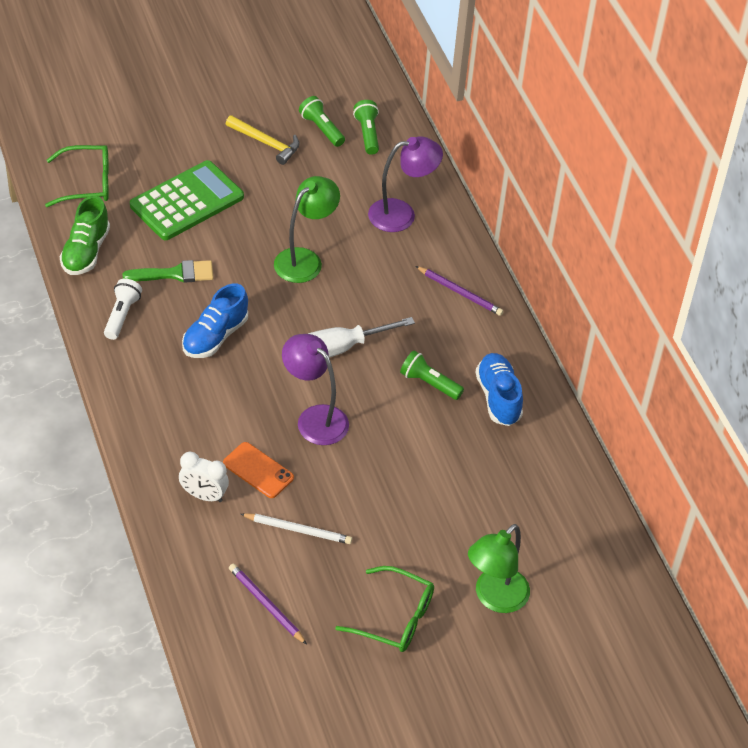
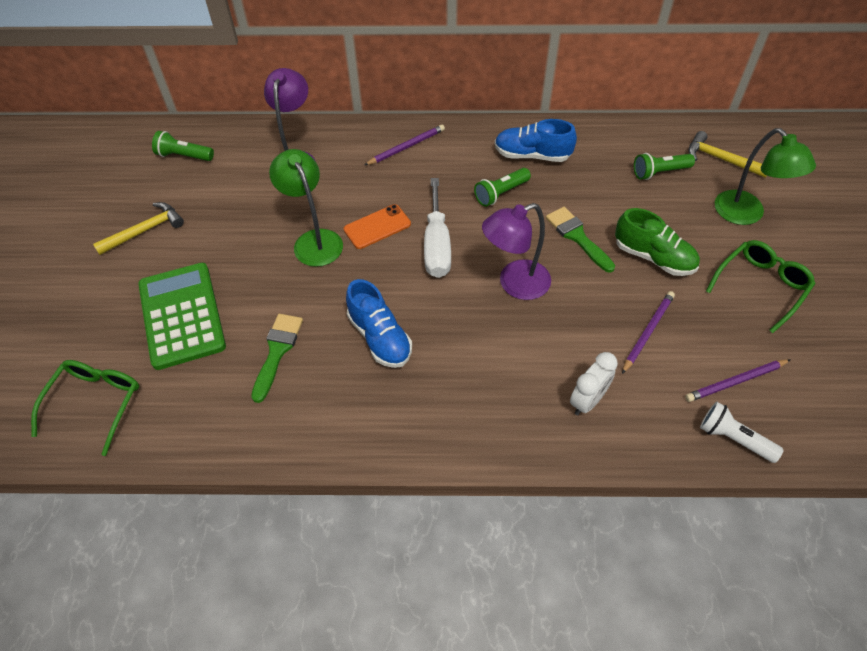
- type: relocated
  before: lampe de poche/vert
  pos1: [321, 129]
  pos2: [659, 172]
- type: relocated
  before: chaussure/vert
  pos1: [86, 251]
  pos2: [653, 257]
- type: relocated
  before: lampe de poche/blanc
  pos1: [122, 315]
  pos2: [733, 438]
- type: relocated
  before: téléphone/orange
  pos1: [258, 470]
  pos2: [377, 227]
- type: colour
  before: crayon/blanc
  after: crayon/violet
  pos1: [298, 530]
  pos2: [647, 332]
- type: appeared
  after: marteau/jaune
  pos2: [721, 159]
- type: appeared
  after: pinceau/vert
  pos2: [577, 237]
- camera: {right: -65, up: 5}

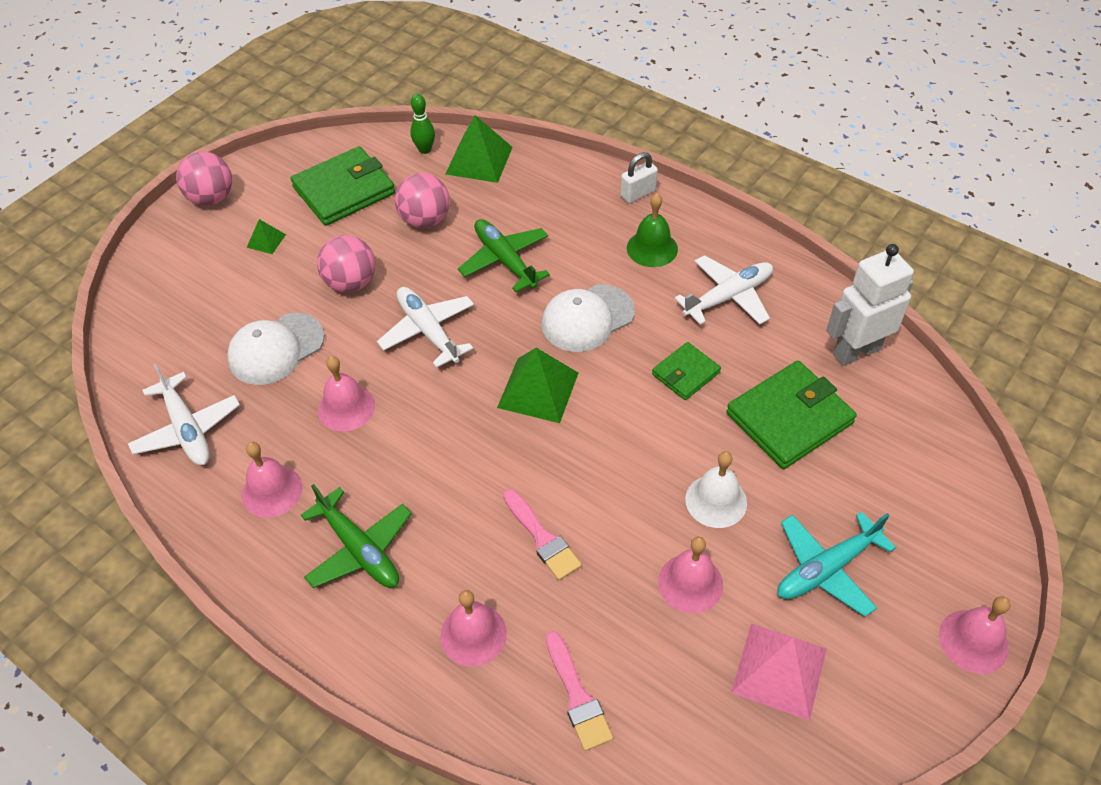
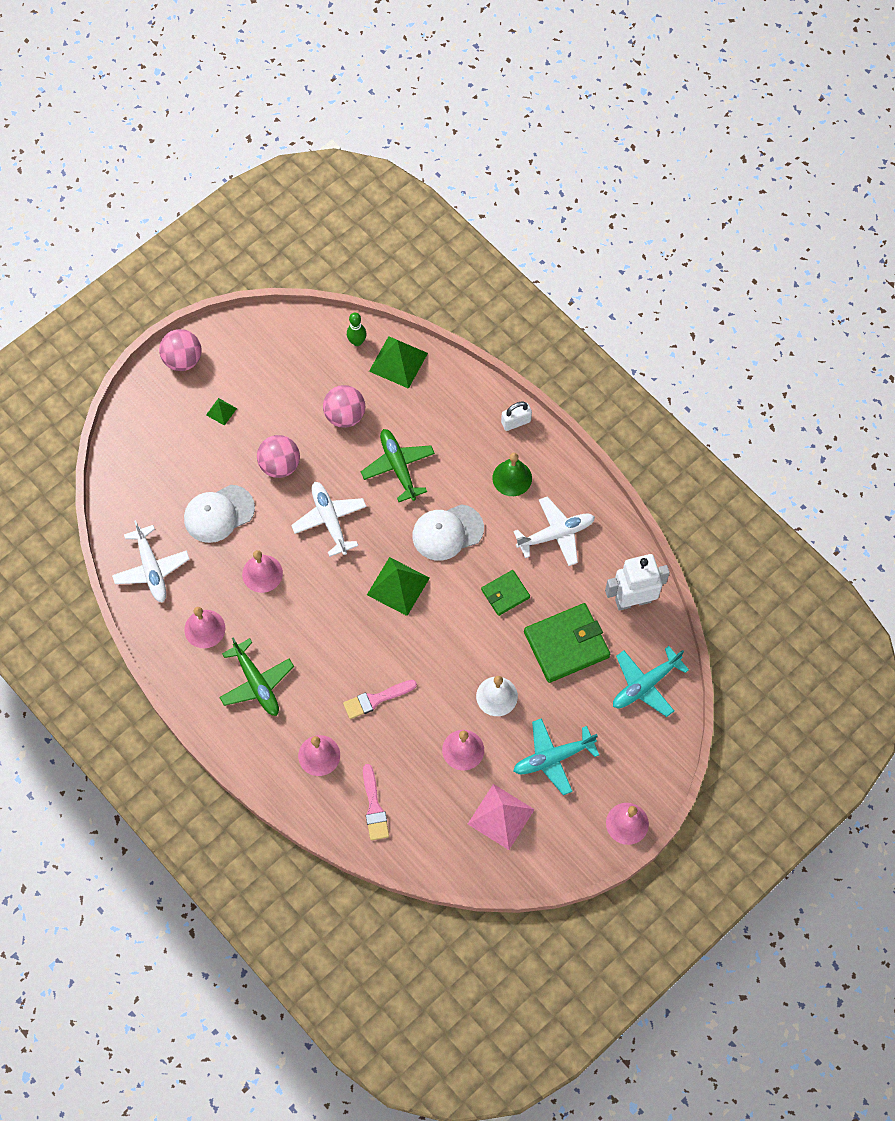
- type: missing
  before: portefeuille/vert
  pos1: [344, 190]
- type: spun
  before: pinceau/rose
  pos1: [542, 538]
  pos2: [376, 699]
  turn: 90
- type: appeared
  after: avion/turquoise
  pos2: [645, 684]
- camera: {right: 10, up: 15}

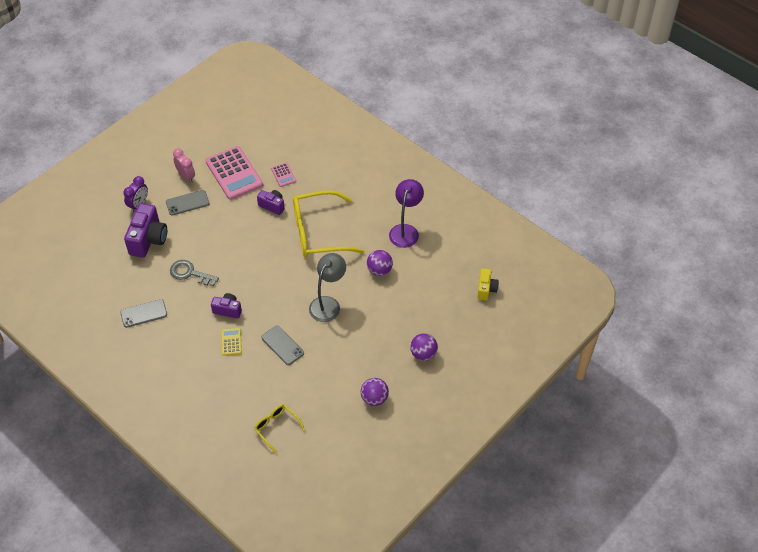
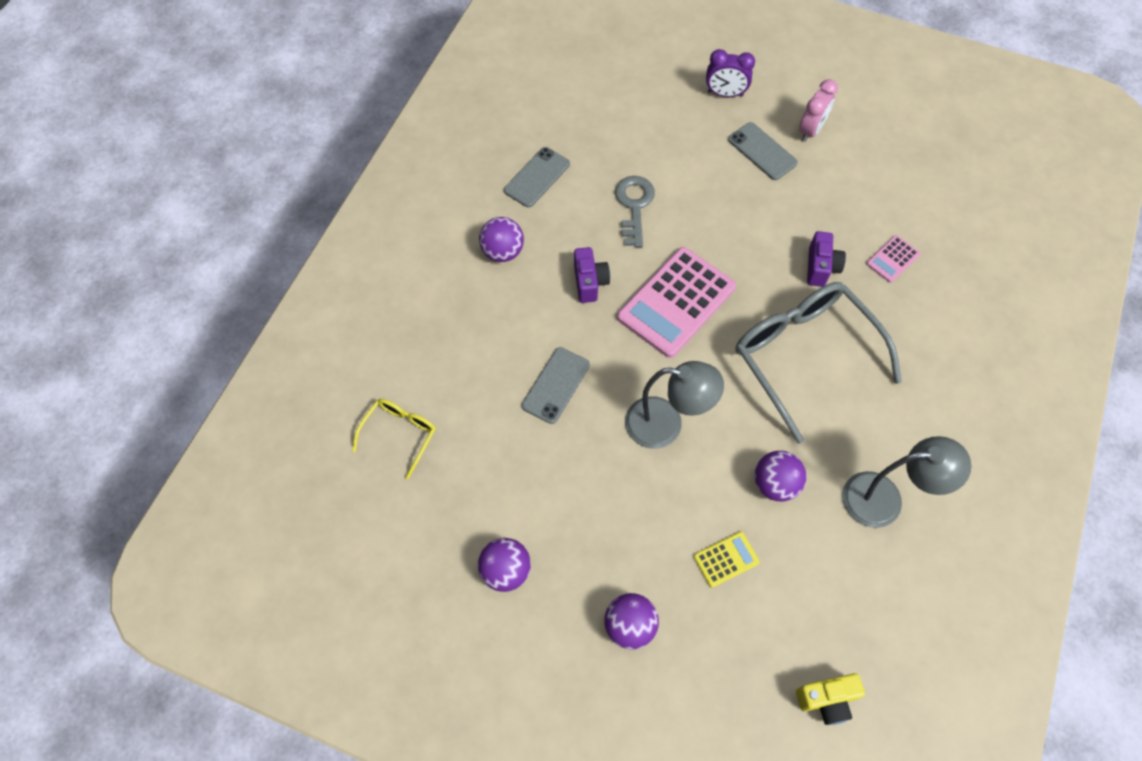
- type: relocated
  before: calculatrice/rose
  pos1: [234, 173]
  pos2: [676, 302]
- type: colour
  before: lampe/violet
  after: lampe/gris
  pos1: [405, 230]
  pos2: [885, 499]
- type: colour
  before: lunettes/jaune
  after: lunettes/gris
  pos1: [318, 232]
  pos2: [803, 355]
- type: missing
  before: appareil photo/violet
  pos1: [148, 239]
- type: spun
  before: téléphone/gris
  pos1: [144, 313]
  pos2: [537, 177]
  turn: 75
- type: relocated
  before: calculatrice/jaune
  pos1: [231, 342]
  pos2: [726, 559]
- type: appeared
  after: balle/violet
  pos2: [502, 252]
- camera: {right: 70, up: 10}

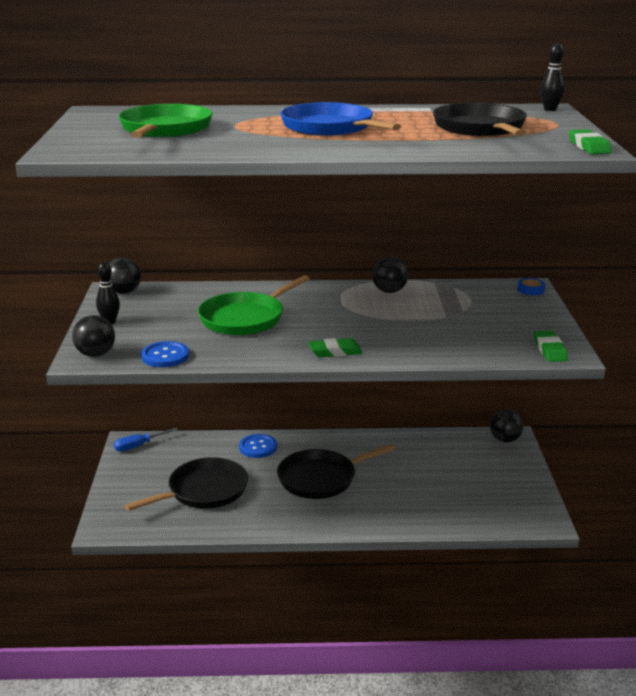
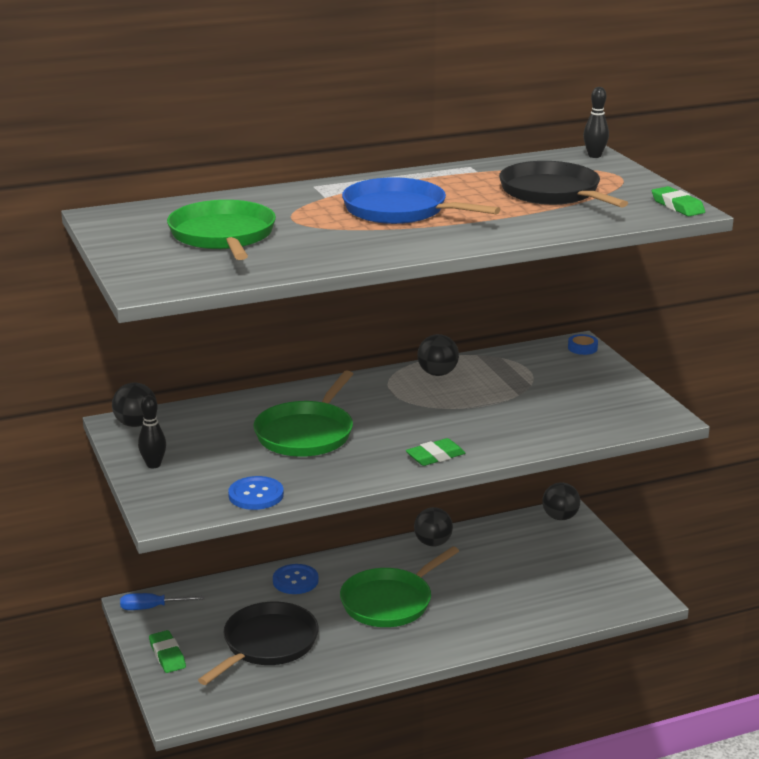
- type: relocated
  before: balle/noir
  pos1: [95, 354]
  pos2: [433, 543]
- type: relocated
  before: gomme/vert
  pos1: [549, 350]
  pos2: [167, 655]
- type: spun
  before: tournevis/bleu
  pos1: [139, 446]
  pos2: [152, 608]
  turn: 45
- type: colour
  before: poêle/noir
  after: poêle/vert
  pos1: [321, 478]
  pos2: [390, 602]
- camera: {right: -20, up: 0}

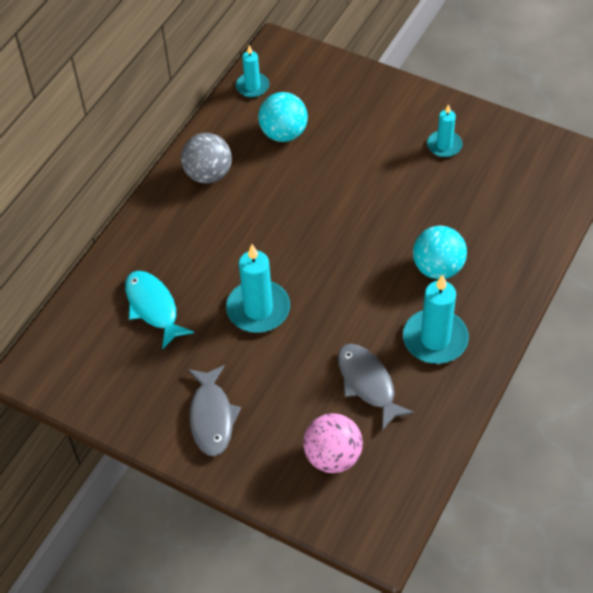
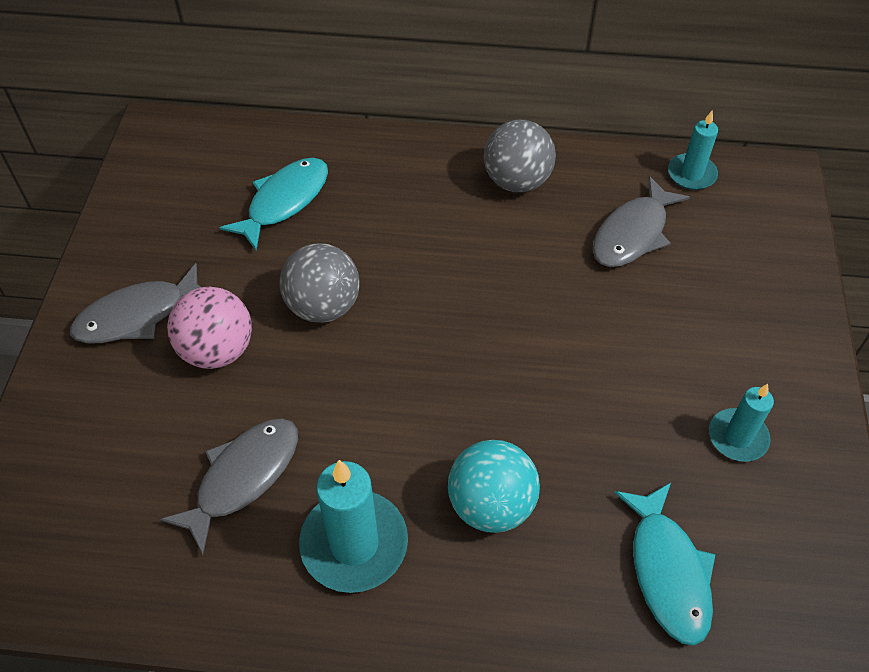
- type: exchanged
  before: balle/turquoise
  after: poisson/gris
  pos1: [283, 133]
  pos2: [633, 233]
- type: exchanged
  before: bougie/turquoise
  after: balle/gris
  pos1: [258, 309]
  pos2: [323, 306]
- type: relocated
  before: balle/rose
  pos1: [333, 456]
  pos2: [218, 350]
- type: appeared
  after: poisson/turquoise
  pos2: [667, 571]
- camera: {right: 65, up: 0}

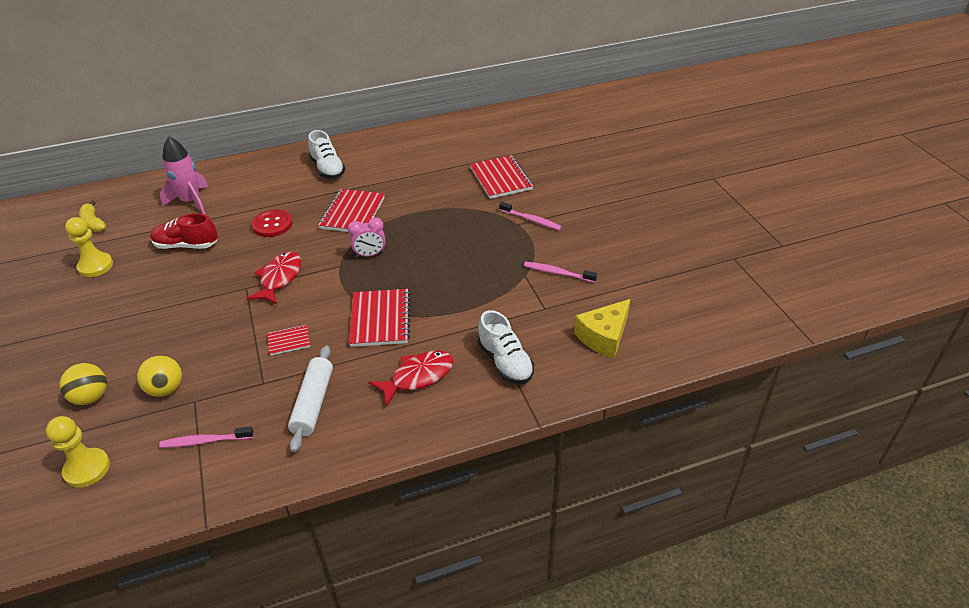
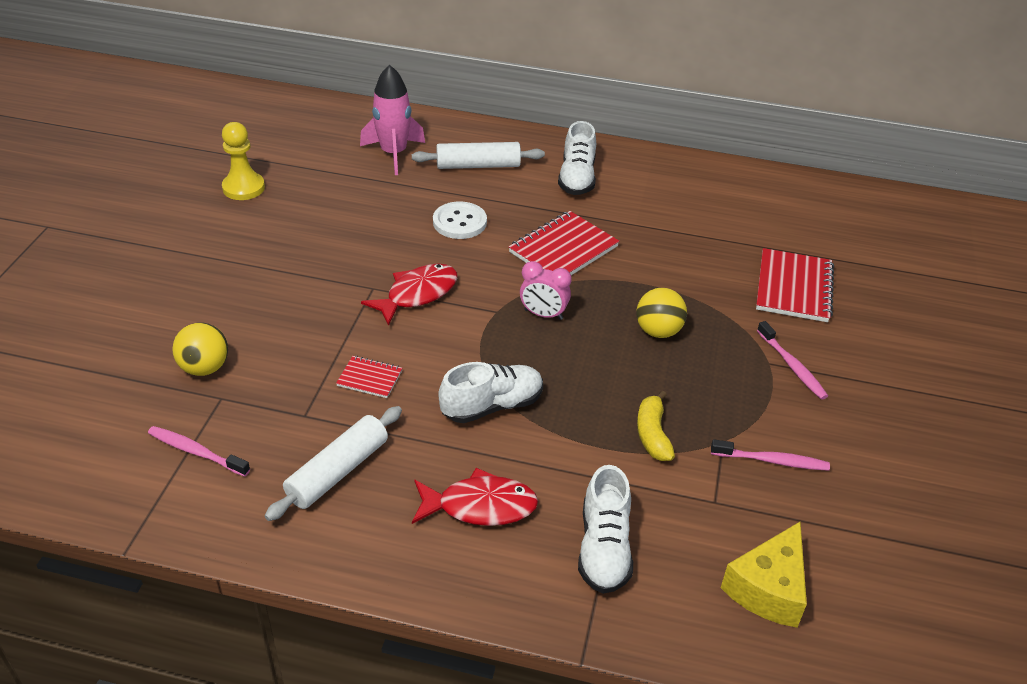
- type: relocated
  before: banane/jaune
  pos1: [93, 223]
  pos2: [652, 434]
- type: colour
  before: bouton/rouge
  after: bouton/blanc
  pos1: [272, 225]
  pos2: [459, 222]
- type: missing
  before: chaussure/rouge
  pos1: [186, 245]
- type: spun
  before: brosse à dents/rose
  pos1: [557, 273]
  pos2: [772, 461]
  turn: 135
- type: exchanged
  before: carnet/rouge
  after: chaussure/blanc
  pos1: [380, 319]
  pos2: [492, 406]
- type: spun
  before: fromage/jaune
  pos1: [604, 337]
  pos2: [768, 588]
  turn: -45
- type: relocated
  before: balle/jaune
  pos1: [91, 397]
  pos2: [658, 331]
- type: missing
  before: pion/jaune
  pos1: [87, 469]
- type: appeared
  after: rouleau à pâtisserie/blanc
  pos2: [478, 165]
- camera: {right: 30, up: 0}

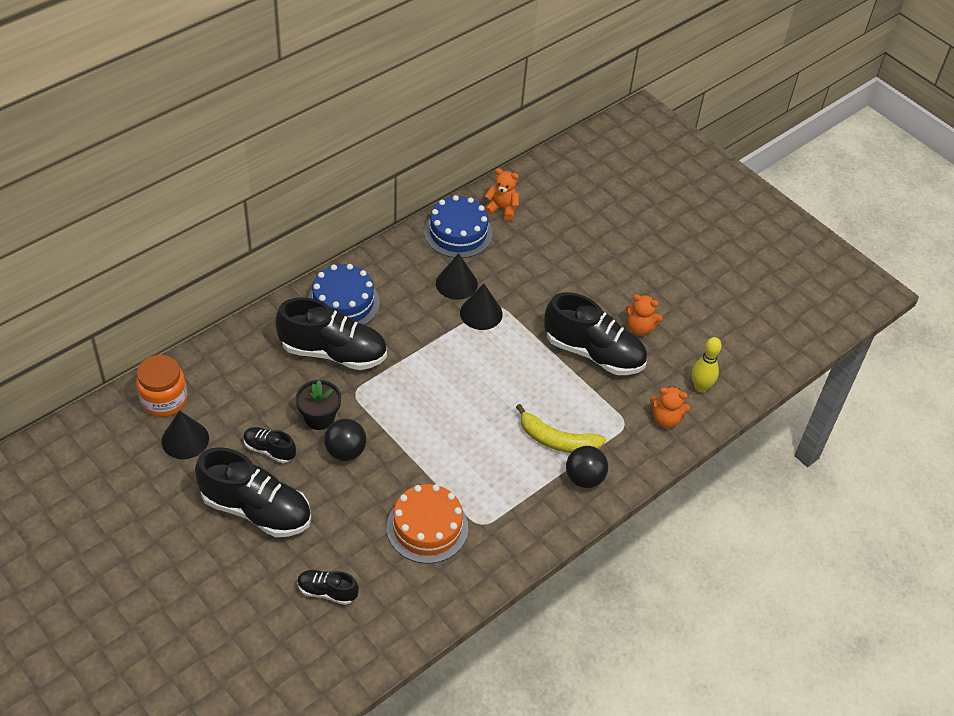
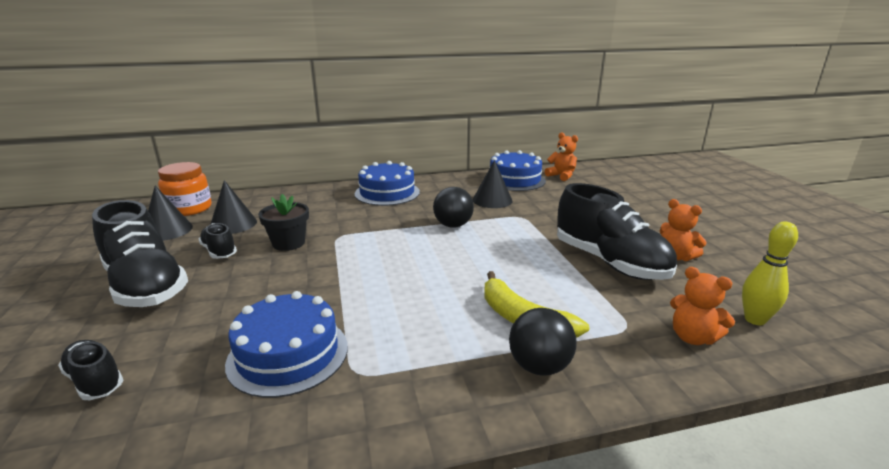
- type: relocated
  before: cône/noir
  pos1: [481, 313]
  pos2: [233, 224]
- type: missing
  before: chaussure/noir
  pos1: [333, 352]
- type: relocated
  before: balle/noir
  pos1: [345, 451]
  pos2: [453, 225]
- type: colour
  before: gâteau/orange
  after: gâteau/bleu
  pos1: [427, 527]
  pos2: [288, 354]
- camera: {right: 30, up: -25}

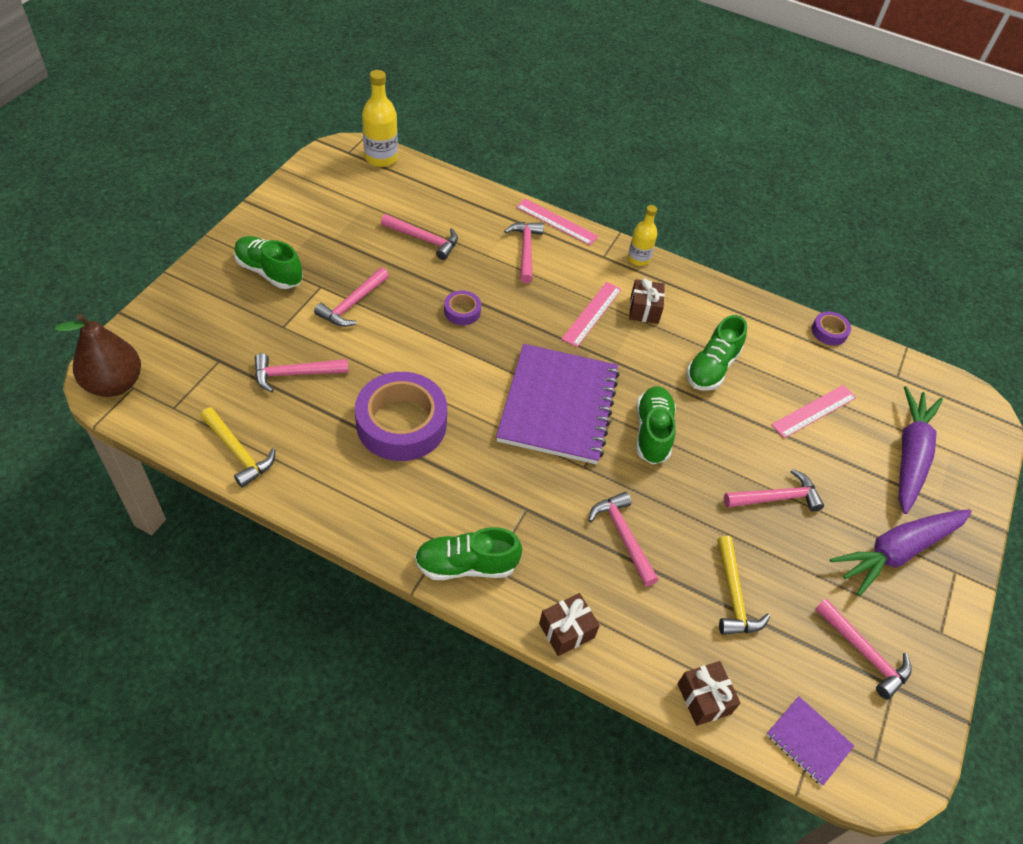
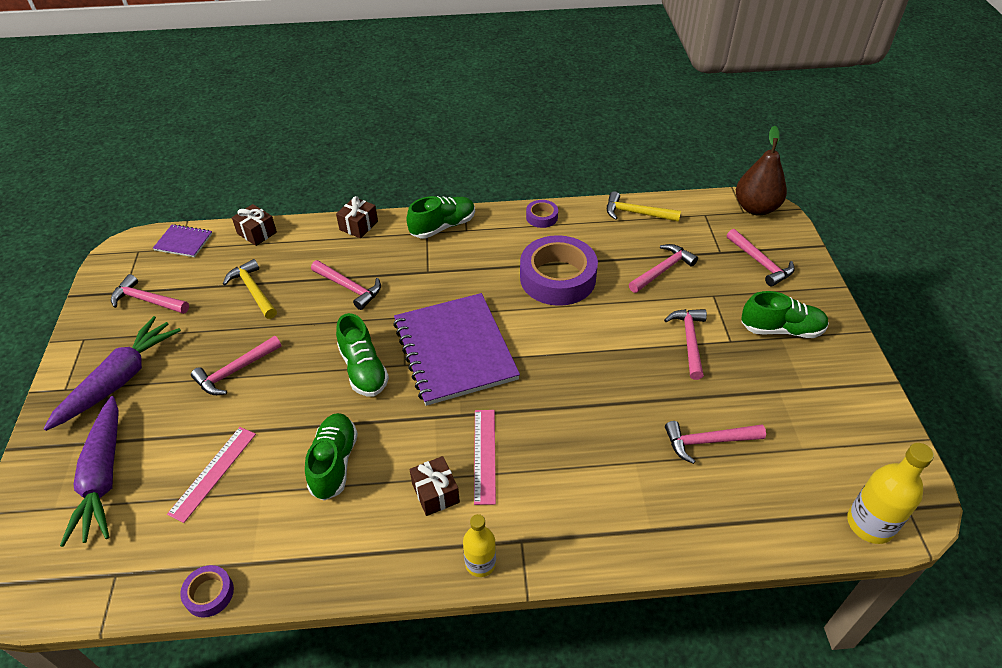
- type: missing
  before: règle/rose
  pos1: [556, 222]
- type: relocated
  before: marteau/rose
  pos1: [526, 251]
  pos2: [760, 263]
- type: relocated
  before: ruban adhésif/violet
  pos1: [462, 311]
  pos2: [541, 217]
- camera: {right: 155, up: -5}

